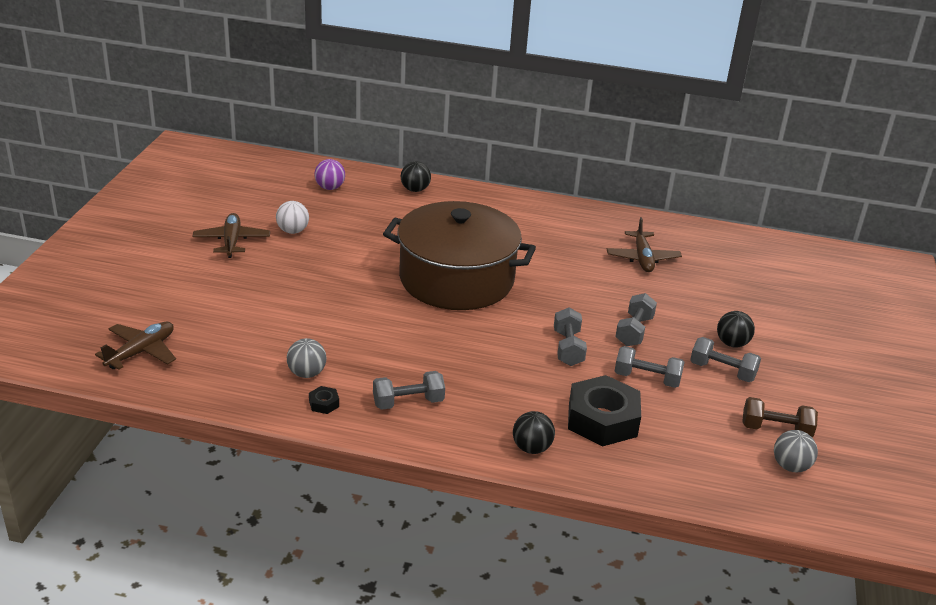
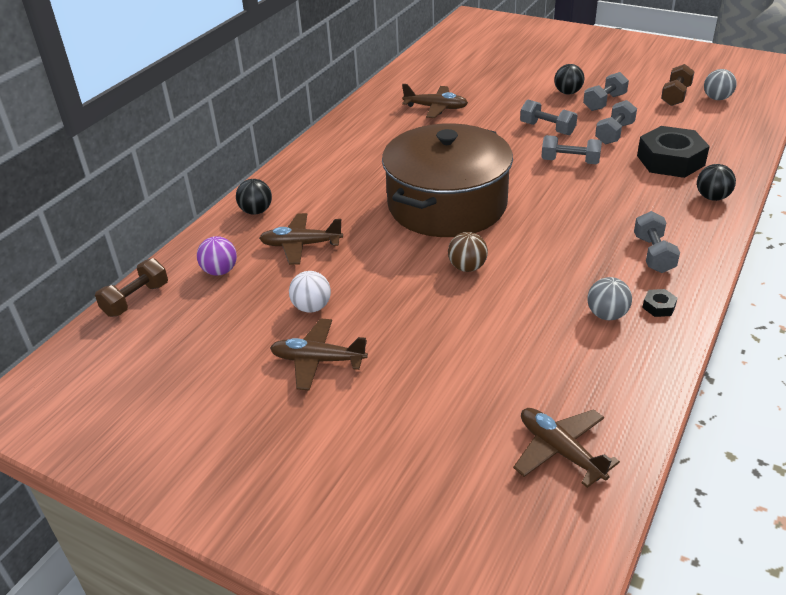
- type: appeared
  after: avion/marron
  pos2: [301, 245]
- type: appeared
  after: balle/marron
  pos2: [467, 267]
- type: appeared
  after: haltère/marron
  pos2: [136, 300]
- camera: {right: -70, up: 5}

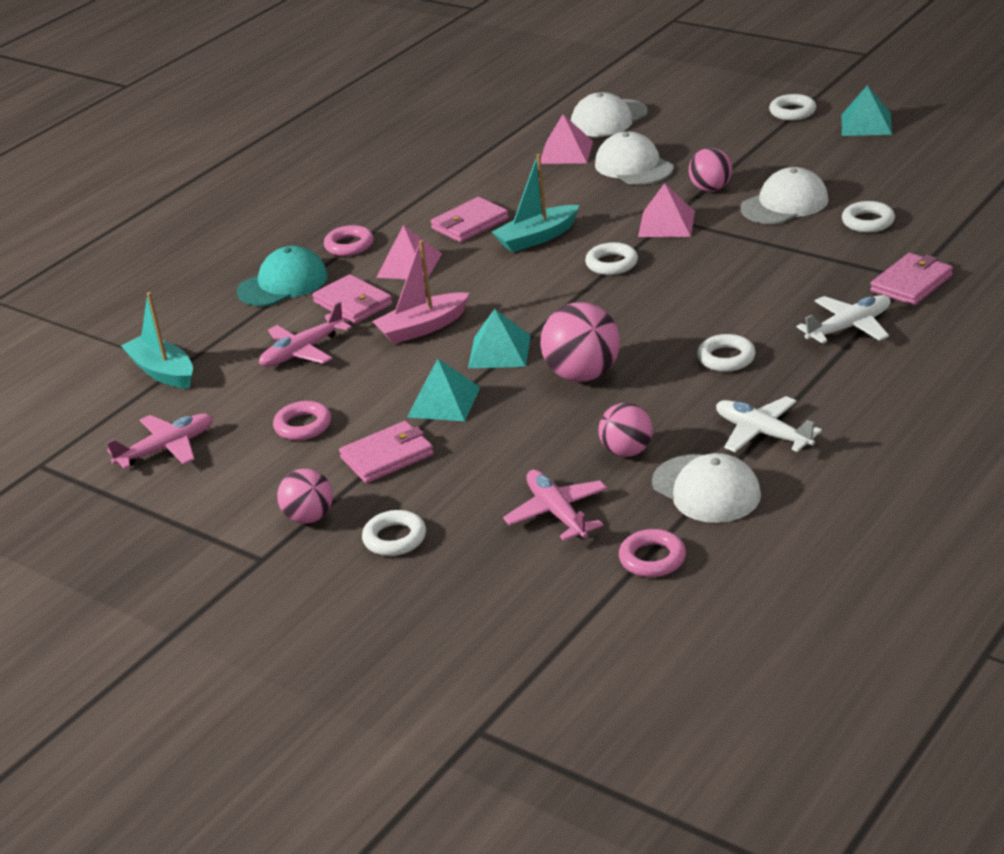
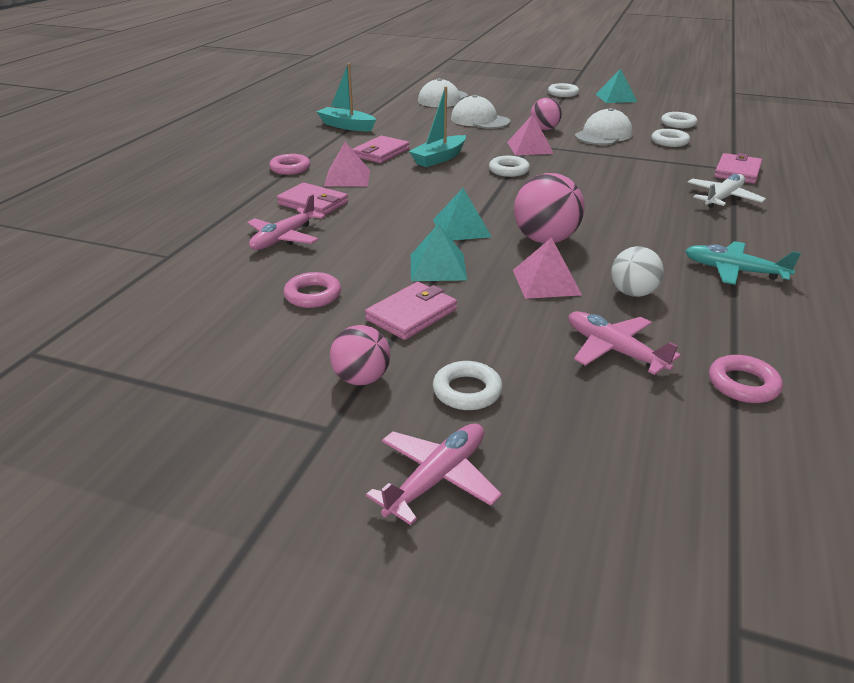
- type: relocated
  before: pyramide/rose
  pos1: [566, 152]
  pos2: [546, 282]
- type: missing
  before: bateau/rose
  pos1: [422, 328]
- type: missing
  before: casquette/turquoise
  pos1: [283, 284]
- type: relocated
  before: bateau/turquoise
  pos1: [163, 372]
  pos2: [346, 126]
- type: relocated
  before: anneau/blanc
  pos1: [726, 358]
  pos2: [678, 124]
- type: colour
  before: avion/blanc
  after: avion/turquoise
  pos1: [763, 434]
  pos2: [734, 271]
- type: colour
  before: balle/rose
  after: balle/blanc
  pos1: [627, 451]
  pos2: [633, 293]
- type: relocated
  before: avion/rose
  pos1: [166, 449]
  pos2: [436, 479]
- type: missing
  before: casquette/blanc
  pos1: [706, 489]
- camera: {right: -20, up: 0}

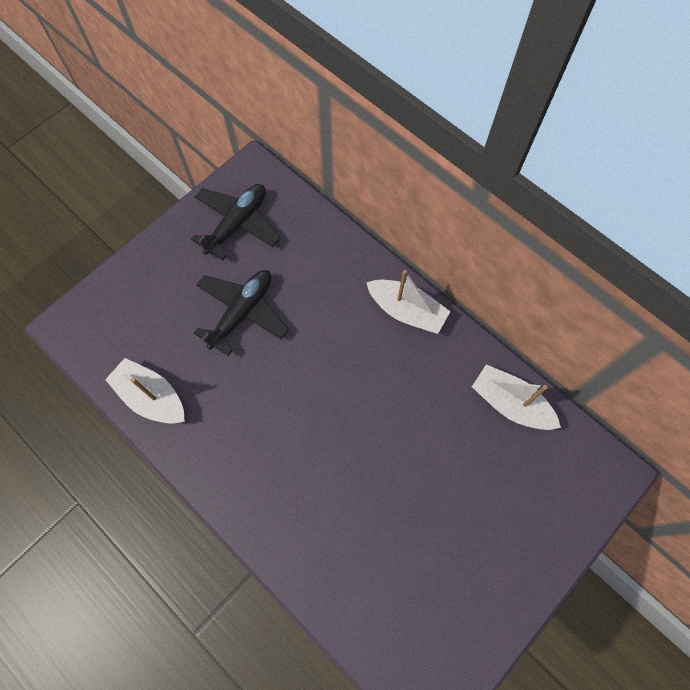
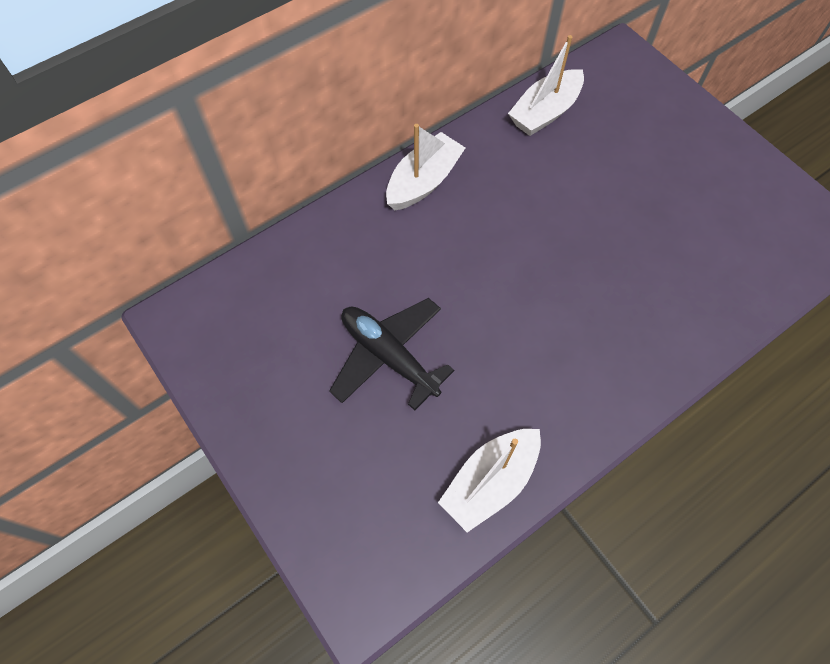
- type: missing
  before: avion/noir
  pos1: [237, 224]
- camera: {right: -80, up: -5}

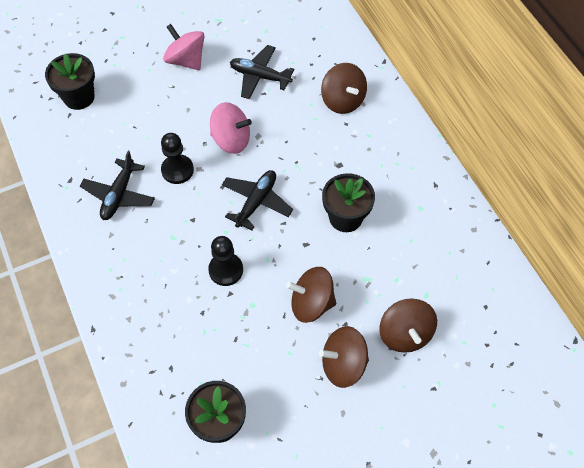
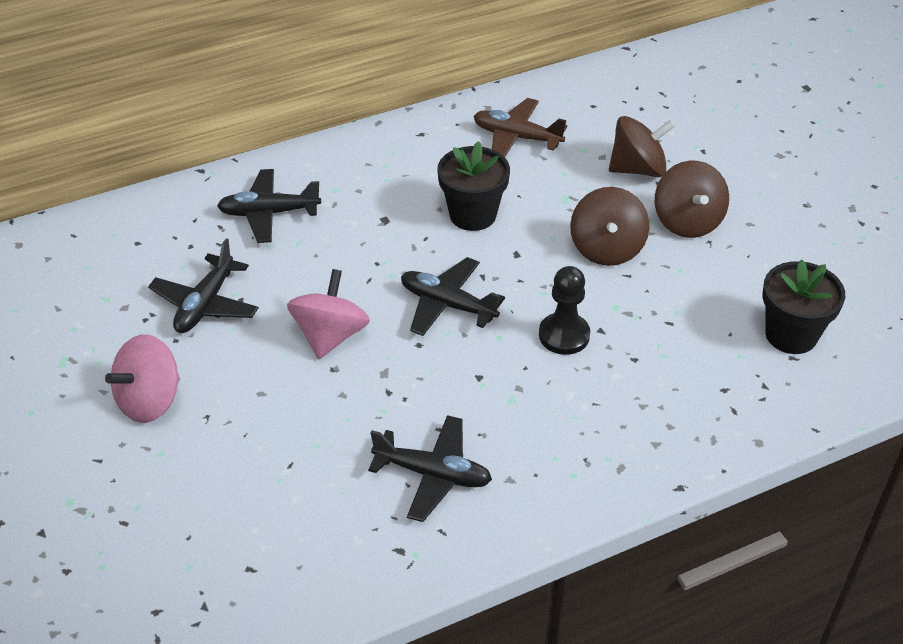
- type: missing
  before: pot de fleurs/noir
  pos1: [79, 97]
- type: exchanged
  before: toupie/marron
  after: avion/noir
  pos1: [343, 100]
  pos2: [269, 213]
- type: missing
  before: pion/noir
  pos1: [177, 170]
- type: appeared
  after: avion/marron
  pos2: [516, 137]
- camera: {right: -90, up: -15}

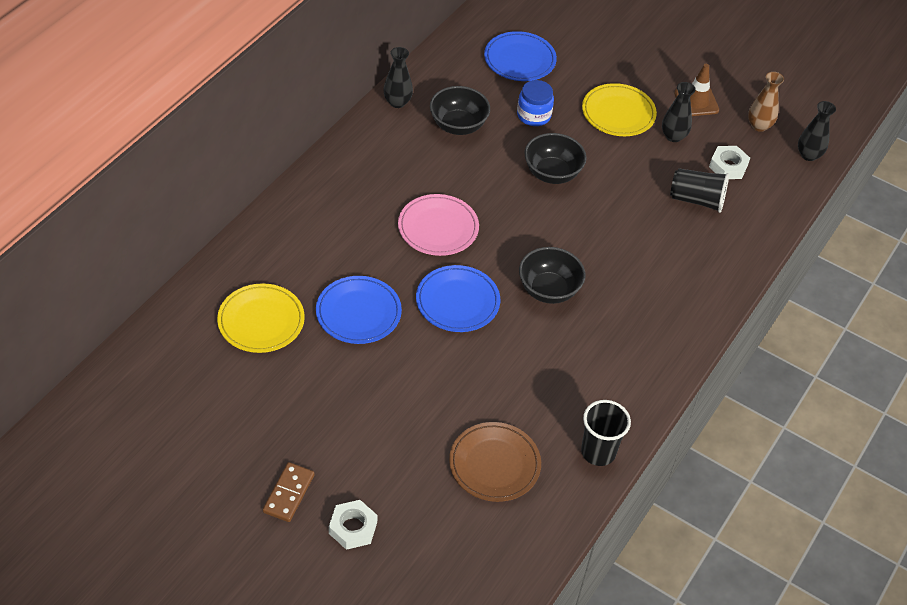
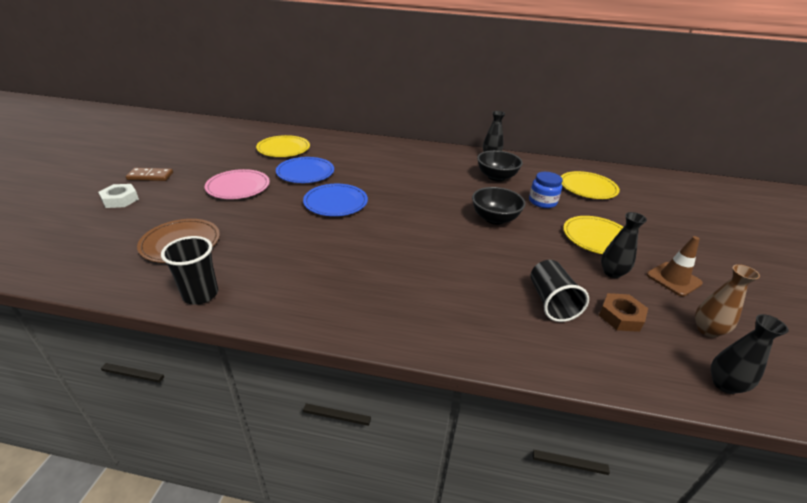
- type: colour
  before: assiette/bleu
  after: assiette/jaune
  pos1: [519, 59]
  pos2: [587, 188]
- type: colour
  before: écrou/blanc
  after: écrou/marron
  pos1: [728, 166]
  pos2: [620, 316]
- type: relocated
  before: assiette/rose
  pos1: [438, 228]
  pos2: [238, 187]
- type: missing
  before: bol/noir
  pos1: [548, 290]
- camera: {right: 70, up: -15}

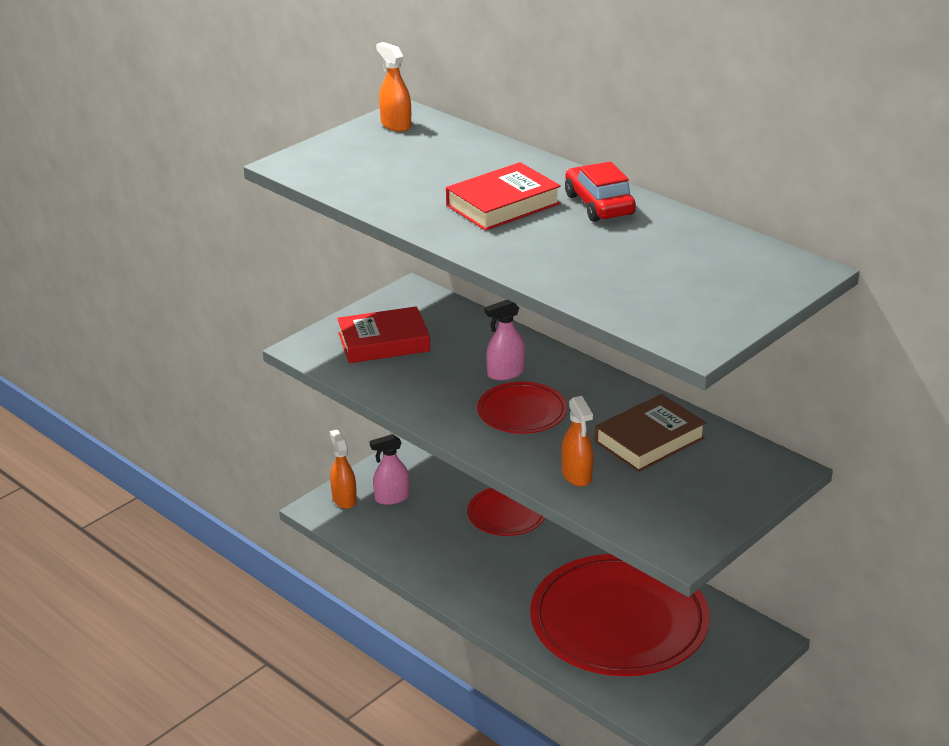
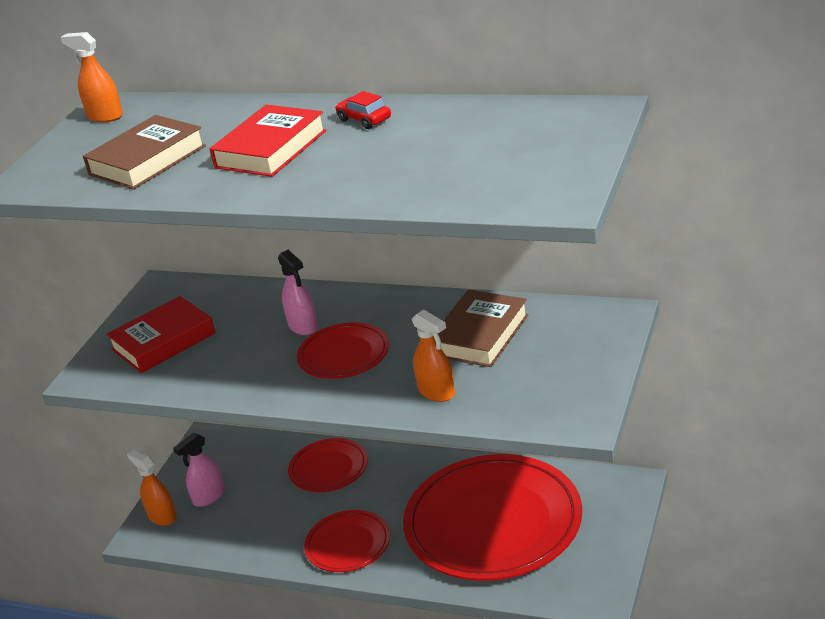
- type: size
  before: voiture/rouge
  pos1: [599, 205]
  pos2: [364, 119]
  scale: 0.62
- type: spun
  before: vaporisateur/rose
  pos1: [505, 373]
  pos2: [303, 326]
  turn: -75
- type: appeared
  after: livre/marron
  pos2: [147, 160]
- type: appeared
  after: assiette/rouge
  pos2: [348, 544]
- camera: {right: -20, up: 0}

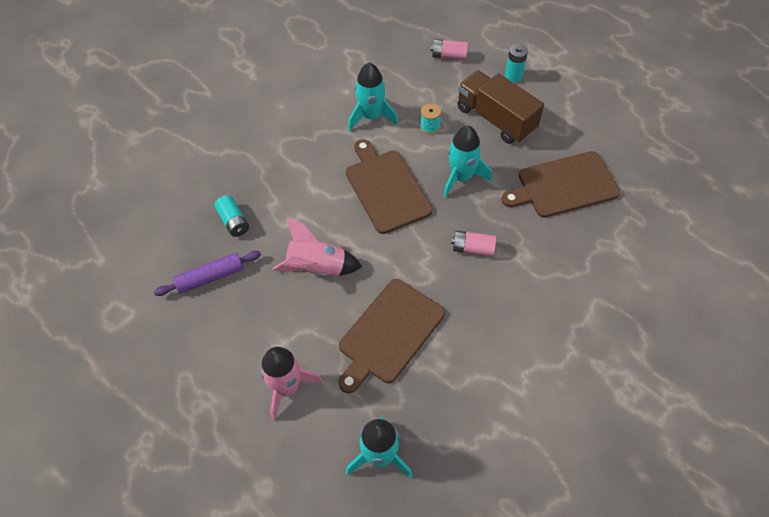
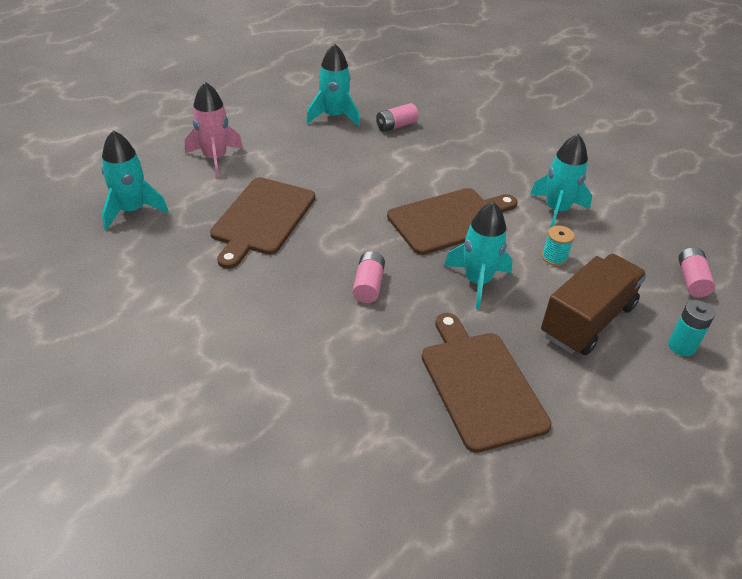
- type: colour
  before: pile/turquoise
  after: pile/rose
  pos1: [233, 222]
  pos2: [396, 126]
- type: missing
  before: fusée/rose
  pos1: [317, 268]
- type: exchanged
  before: rouleau à pâtisserie/violet
  after: fusée/turquoise
  pos1: [210, 277]
  pos2: [334, 116]
- type: spun
  before: planche à découper/marron
  pos1: [389, 333]
  pos2: [262, 218]
  turn: -105
- camera: {right: 85, up: -15}

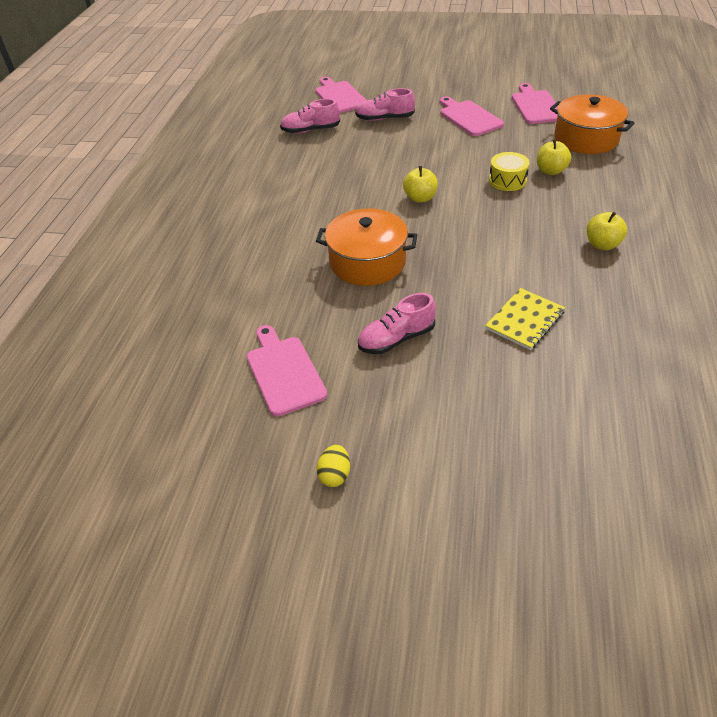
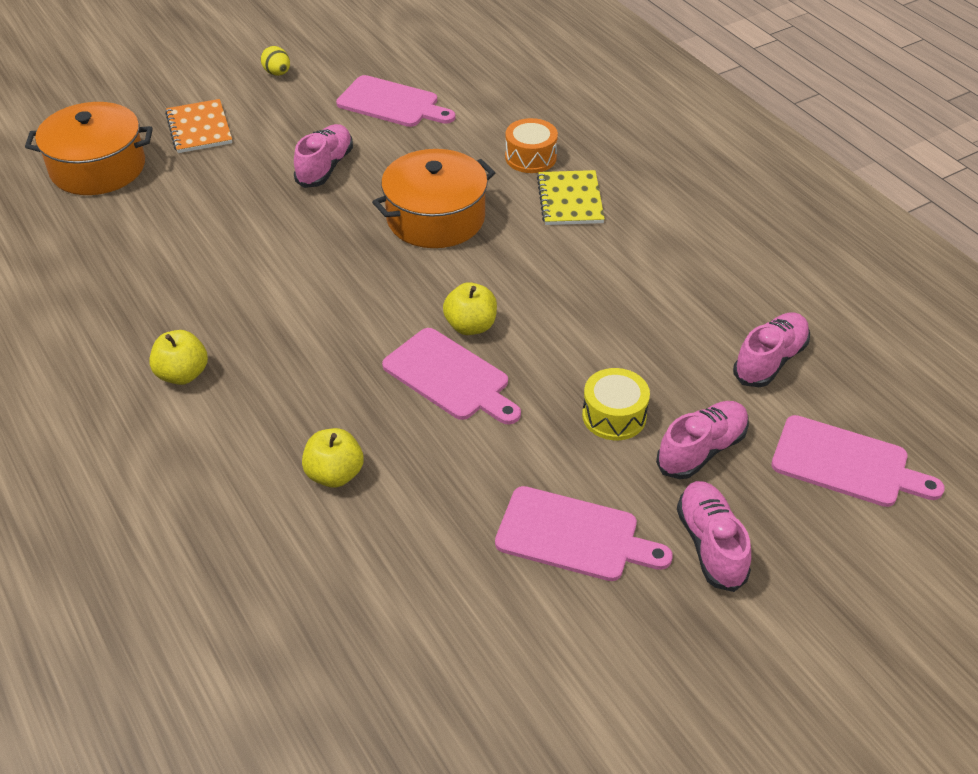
- type: relocated
  before: planche à découper/rose
  pos1: [536, 106]
  pos2: [450, 377]
- type: relocated
  before: marmite/orange
  pos1: [586, 138]
  pos2: [98, 168]
- type: relocated
  before: tambour/jaune
  pos1: [507, 180]
  pos2: [614, 416]
- type: relocated
  before: carnet/jaune
  pos1: [525, 320]
  pos2: [570, 200]
- type: appeared
  after: carnet/orange
  pos2: [199, 128]
- type: appeared
  after: tambour/orange
  pos2: [530, 157]
- type: appeared
  after: chaussure/rose
  pos2: [710, 545]
- camera: {right: 135, up: 0}

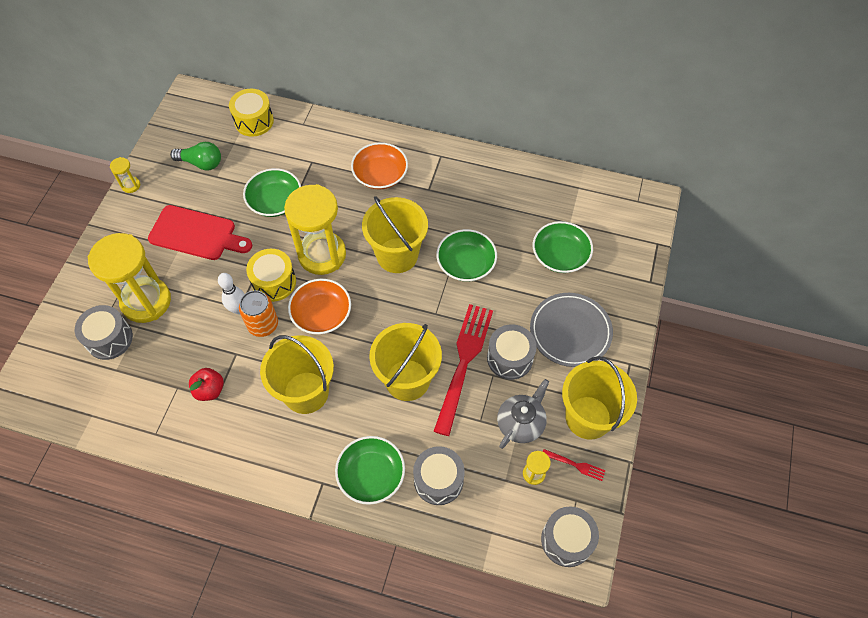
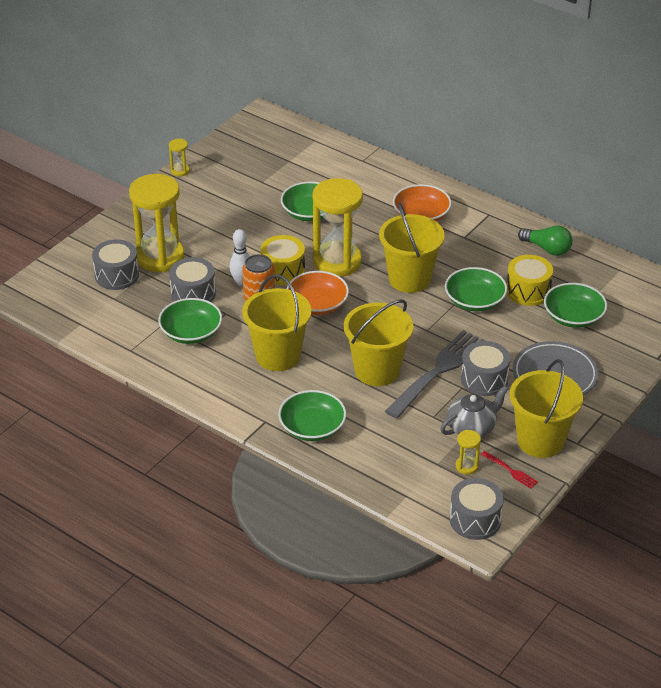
- type: relocated
  before: tambour/jaune
  pos1: [254, 121]
  pos2: [528, 291]
- type: relocated
  before: ampoule/vert
  pos1: [201, 163]
  pos2: [547, 249]
- type: missing
  before: planche à découper/rouge
  pos1: [196, 234]
- type: colour
  before: fourchette/rouge
  after: fourchette/gris
  pos1: [464, 363]
  pos2: [437, 372]
- type: exchanged
  before: pomme/rouge
  after: bol/vert
  pos1: [209, 390]
  pos2: [191, 332]
- type: relocated
  before: tambour/gris
  pos1: [438, 480]
  pos2: [193, 294]
- camera: {right: 20, up: -20}

